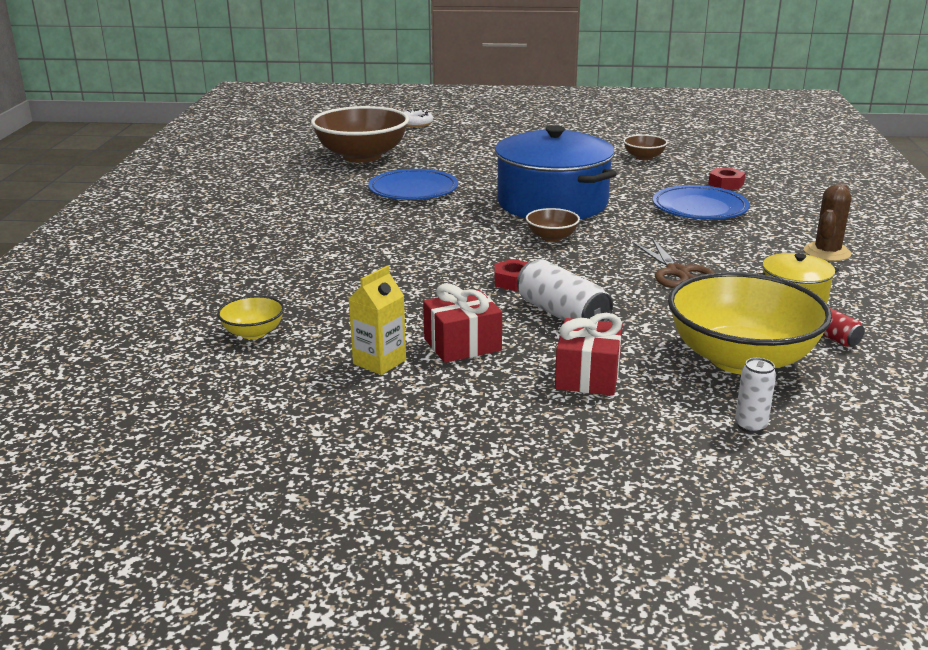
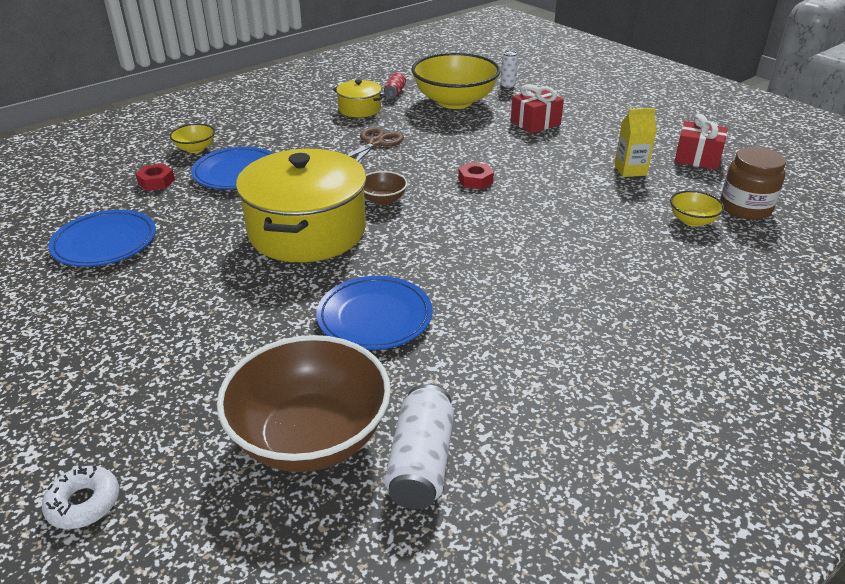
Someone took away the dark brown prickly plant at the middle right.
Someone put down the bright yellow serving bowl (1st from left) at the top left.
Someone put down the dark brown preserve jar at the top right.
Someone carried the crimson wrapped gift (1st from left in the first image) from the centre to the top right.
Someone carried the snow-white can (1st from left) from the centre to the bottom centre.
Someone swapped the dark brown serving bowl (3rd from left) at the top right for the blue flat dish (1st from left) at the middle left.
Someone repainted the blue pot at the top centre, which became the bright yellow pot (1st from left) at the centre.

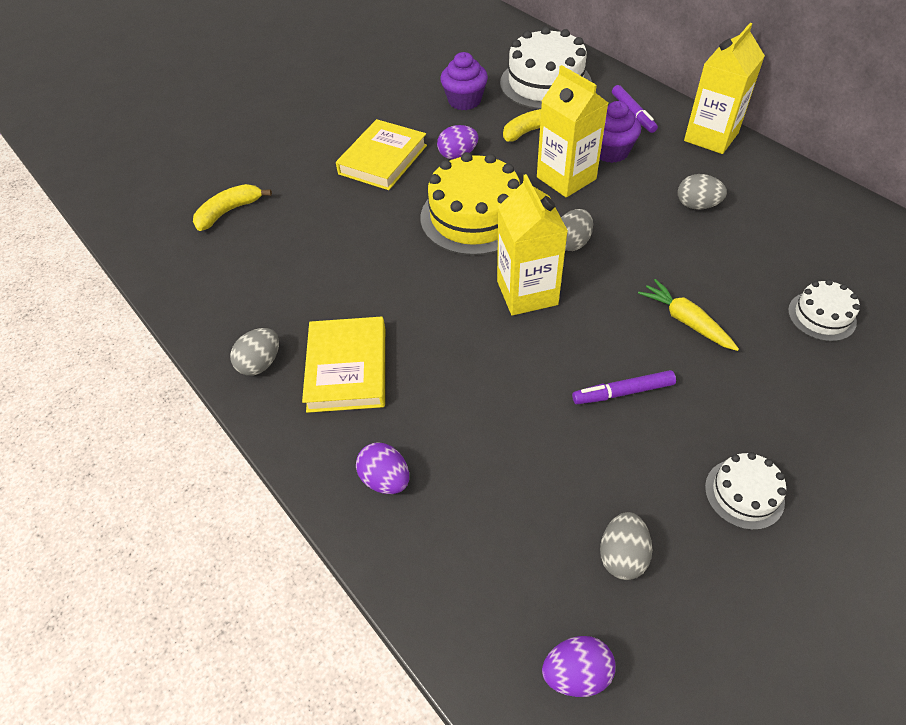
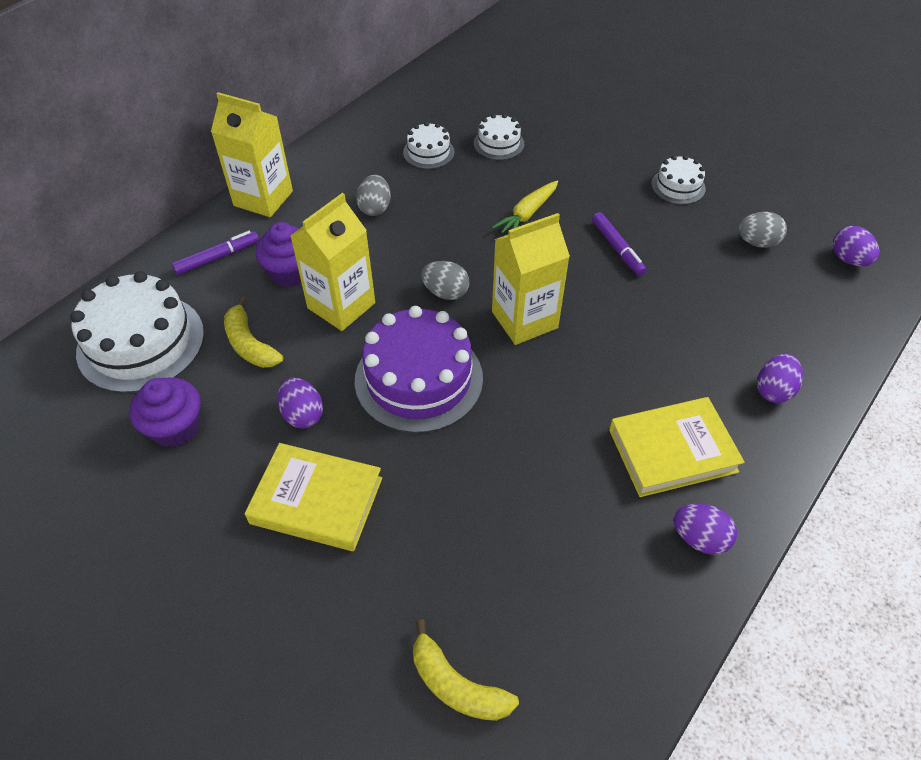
Someone put down the snow-white layer cake (2nd from left) at the top centre.
Someone repainted the ash-grey toy egg (1st from left) at the middle left, which became the violet toy egg (2nd from left) at the bottom right.
Someone repainted the bright yellow layer cake at the top centre, which became the violet layer cake at the centre.

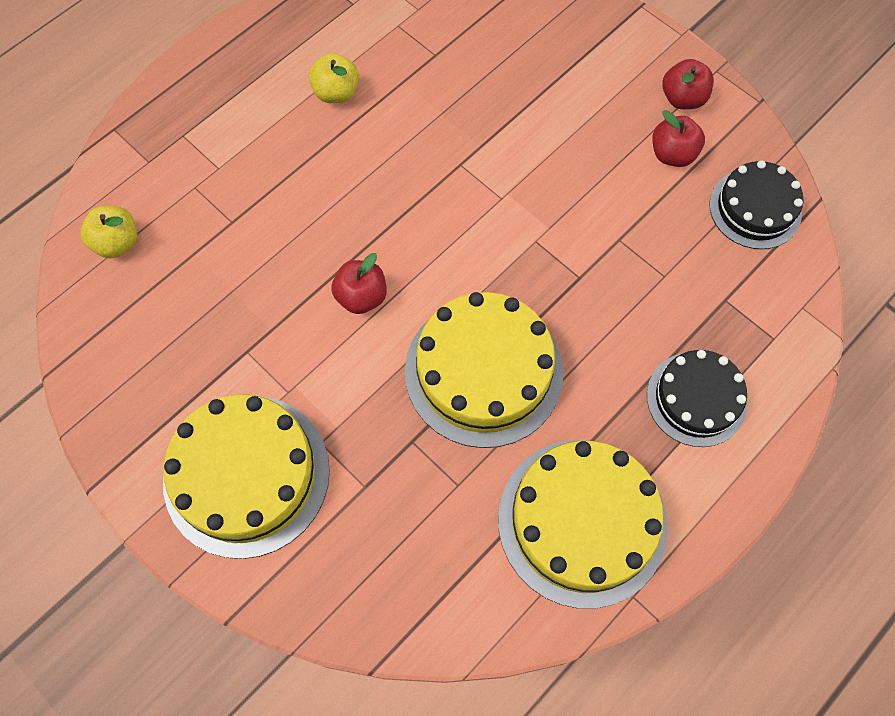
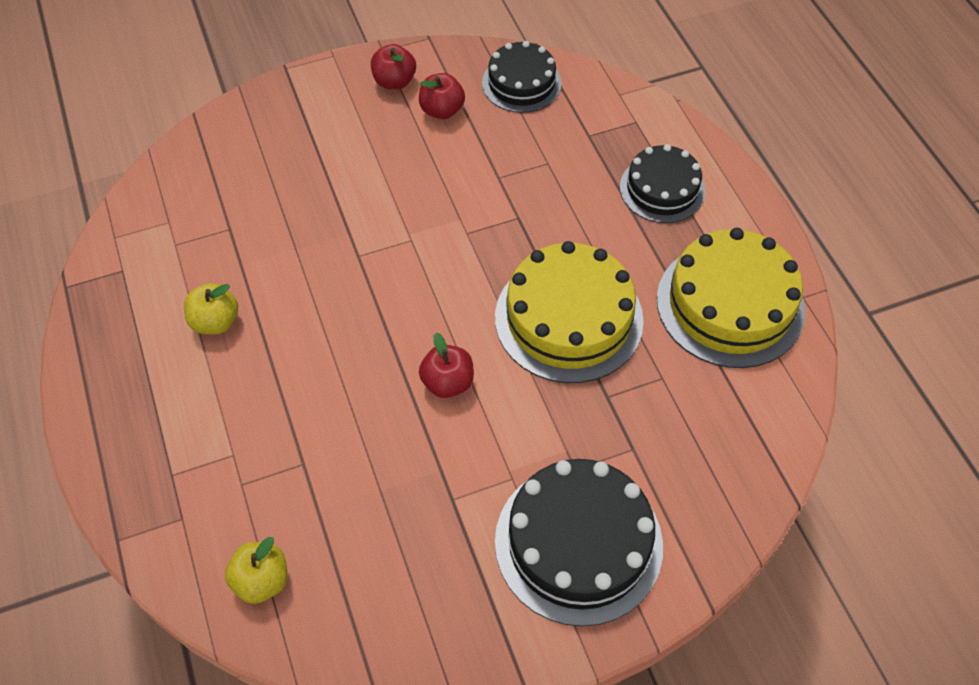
Someone repainted the bright yellow layer cake (1st from left) at the middle left, which became the black layer cake (2nd from left) at the bottom centre.

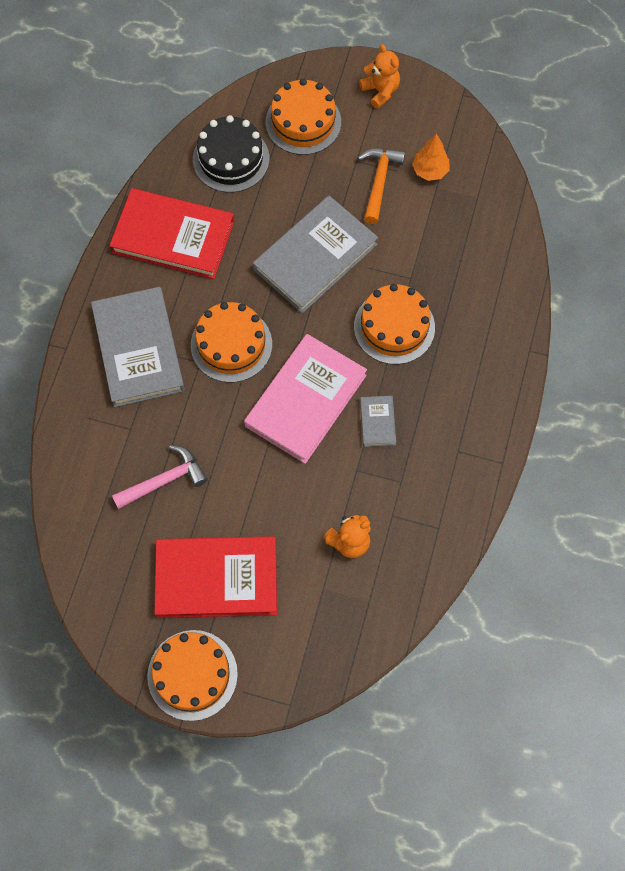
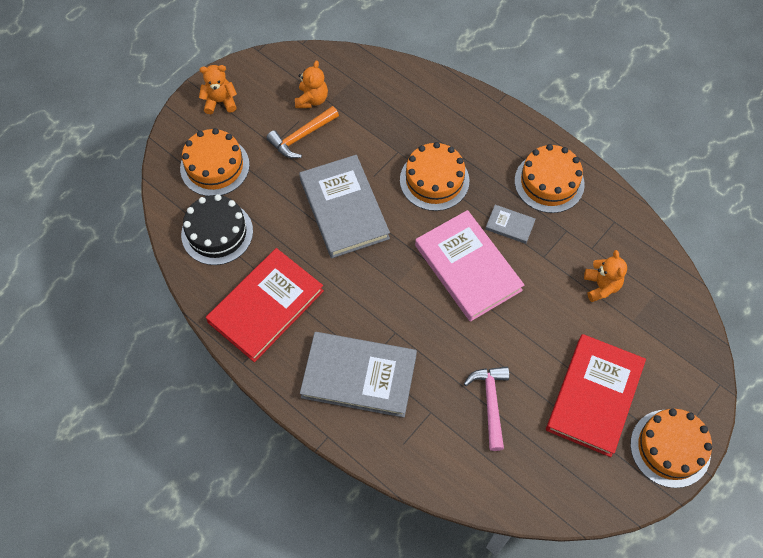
Someone carried the orange-coloured layer cake (2nd from left in the first image) from the centre to the top right.
Someone swapped the orange-coloured fir tree at the top right for the orange-coloured stuffed bear (2nd from left) at the top centre.
Someone rotated the orange-coloured carpenter's hammer at the top centre by 75 degrees counterclockwise.

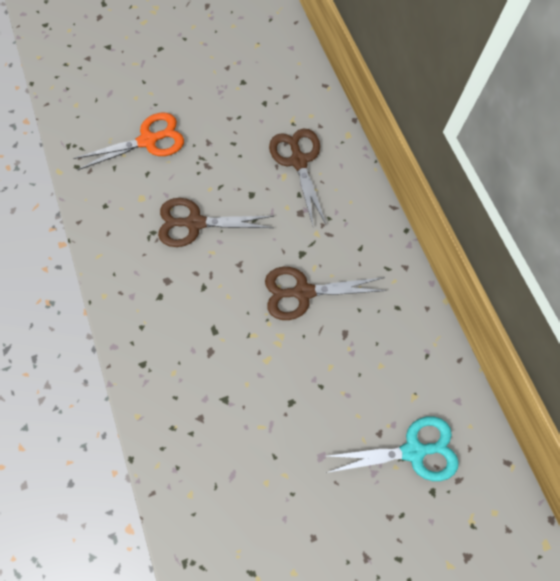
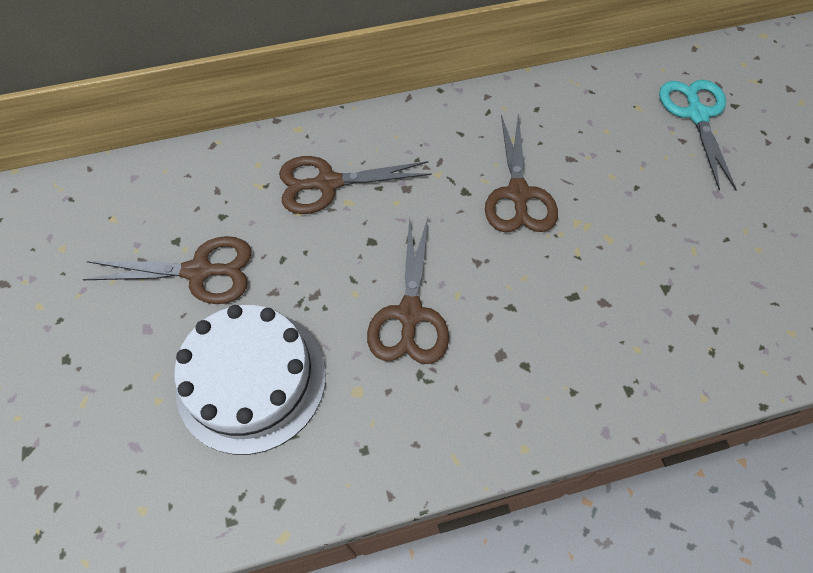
Someone put down the dark brown pair of scissors (1st from left) at the middle left.
Someone swapped the orange-coloured pair of scissors at the top left for the snow-white layer cake at the middle left.

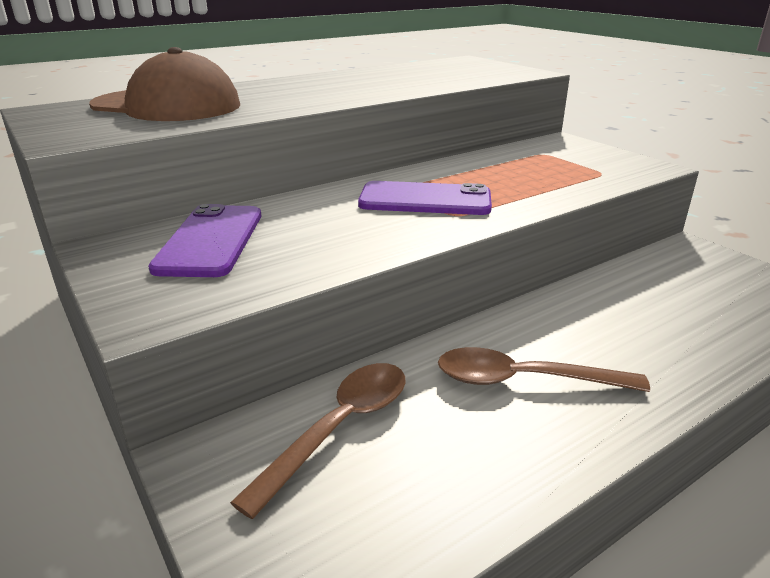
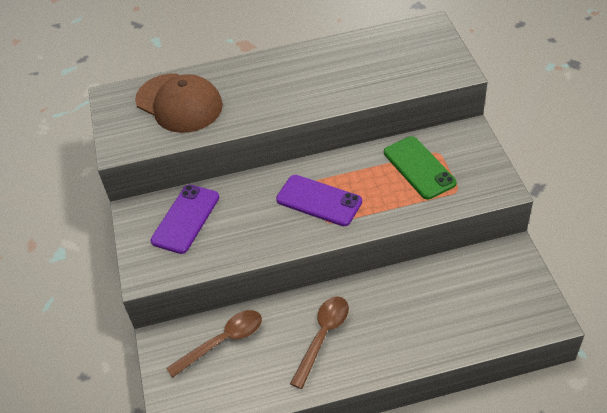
Someone put down the emerald smartphone at the middle right.
Someone rotated the dark brown teaspoon (2nd from left) at the middle right by 90 degrees clockwise.

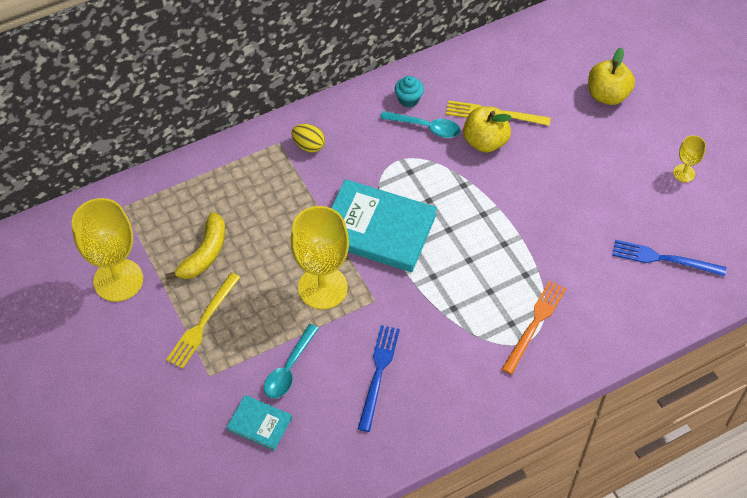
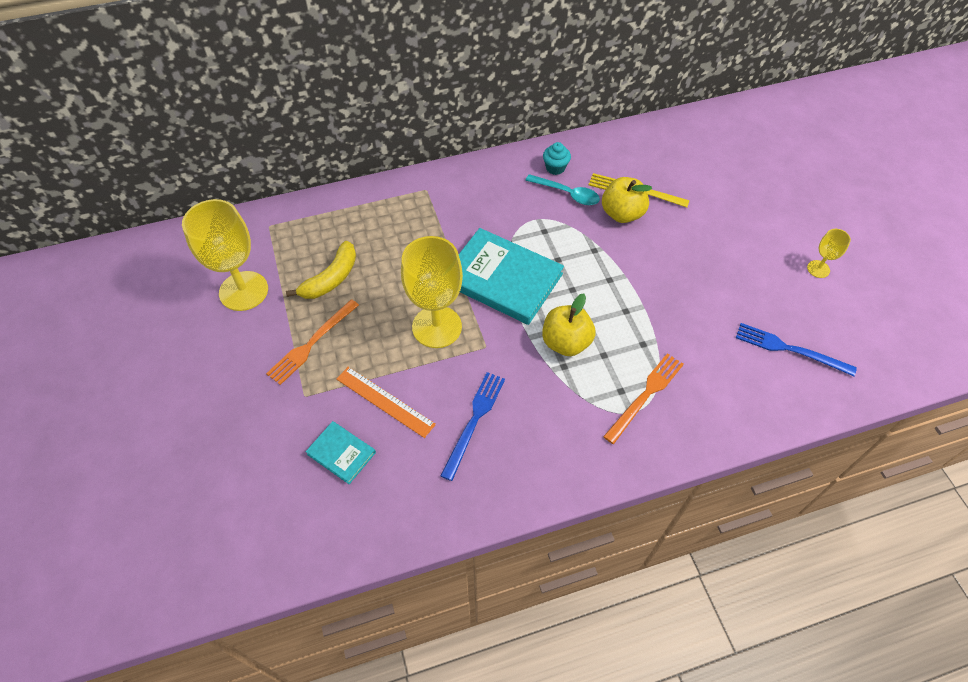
Someone took away the bright yellow toy egg at the top centre.
Someone carried the bright yellow apple (2nd from left in the first image) from the top right to the centre.
Someone swapped the teal teaspoon (1st from left) at the bottom centre for the orange-coloured ruler at the centre.
Someone repainted the bright yellow dinner fork (1st from left) at the middle left, which became the orange-coloured dinner fork (1st from left) at the middle left.

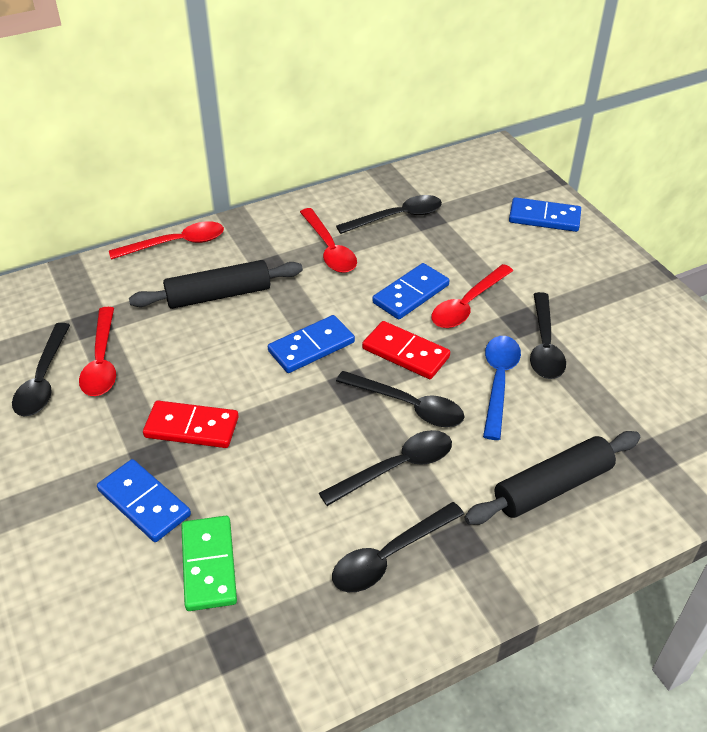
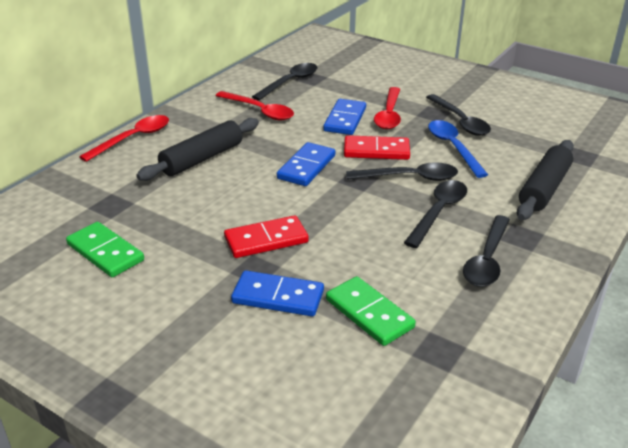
Someone took away the crimson teaspoon (1st from left) at the middle left.
Someone took away the blue domino (4th from left) at the top right.
Someone swapped the black teaspoon (1st from left) at the middle left for the emerald domino (1st from left) at the middle left.

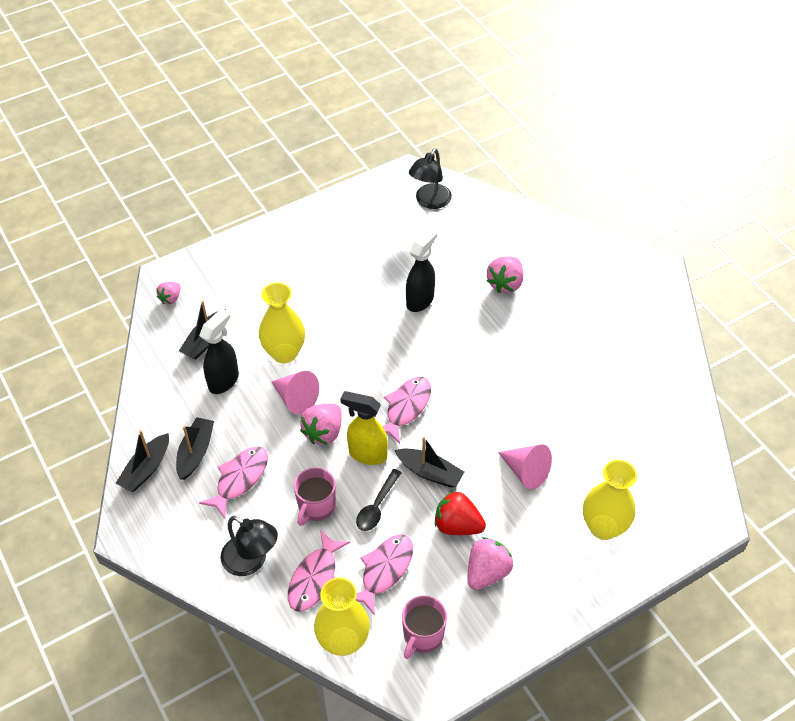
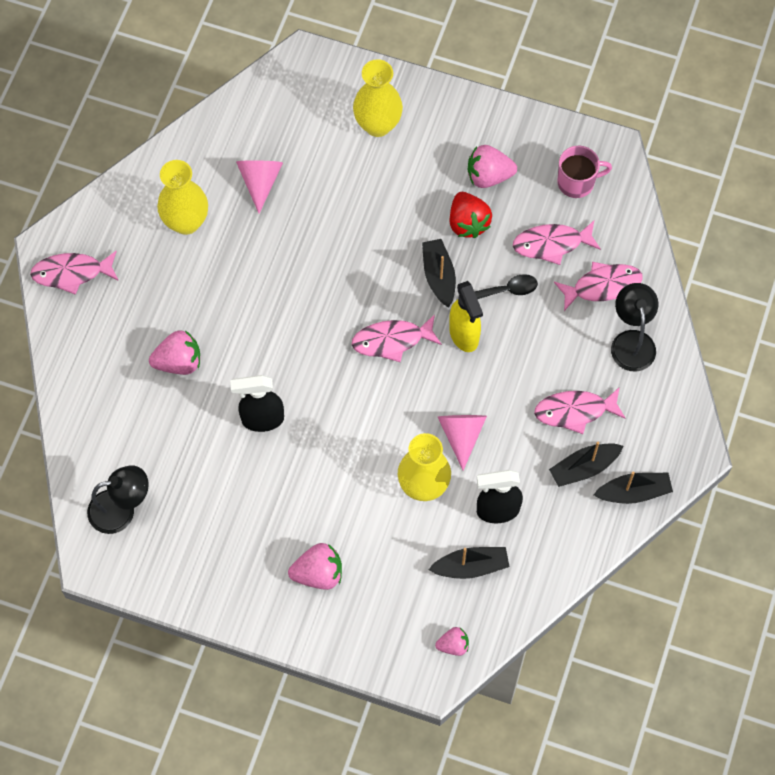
Someone took away the rose-pink tea mug (1st from left) at the bottom centre.
Someone put down the rose-pink toy fish (1st from left) at the middle left.
Someone carried the rose-pink strawberry (2nd from left) from the centre to the bottom centre.
Someone carried the bright yellow flower vase (2nd from left in the first image) from the bottom centre to the top left.
Someone carried the rose-pink cone (2nd from left in the first image) from the centre to the top centre.

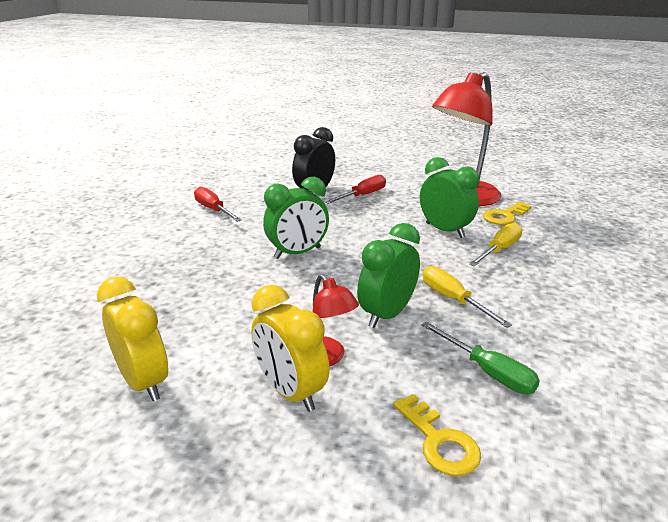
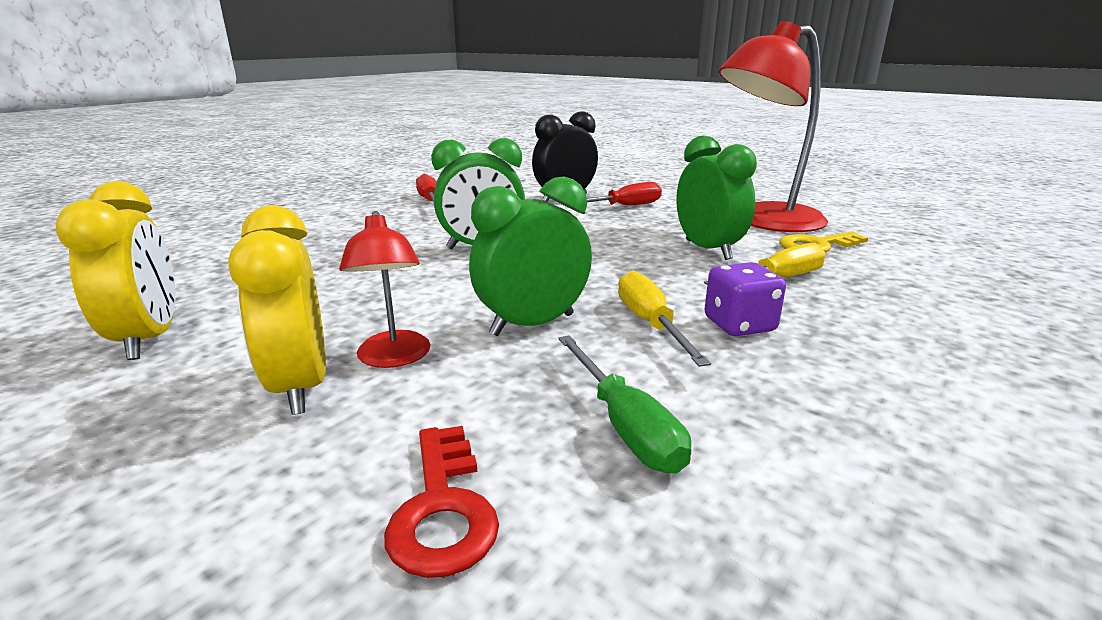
Someone put down the violet dice at the middle right.
Someone repainted the bright yellow latchkey (1st from left) at the bottom centre, which became the crimson latchkey at the bottom centre.

